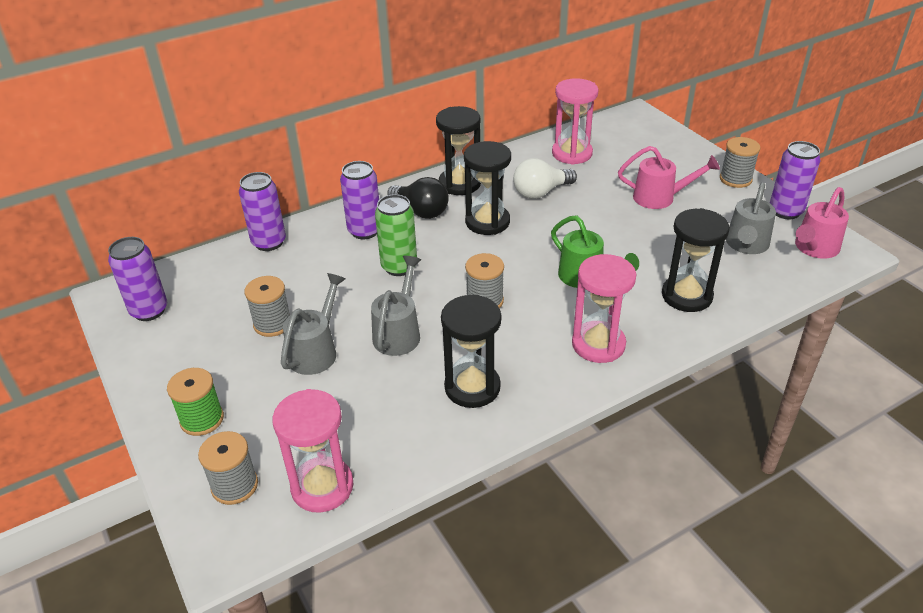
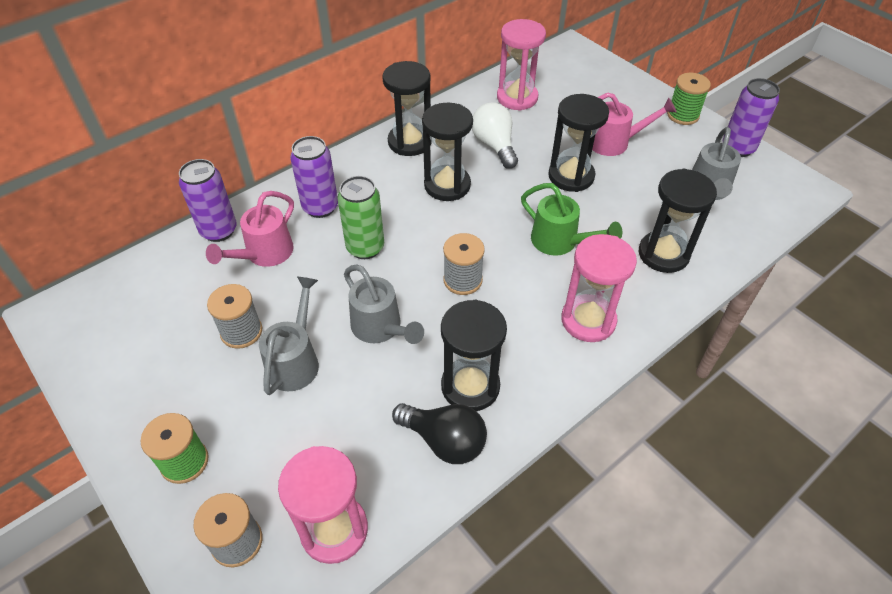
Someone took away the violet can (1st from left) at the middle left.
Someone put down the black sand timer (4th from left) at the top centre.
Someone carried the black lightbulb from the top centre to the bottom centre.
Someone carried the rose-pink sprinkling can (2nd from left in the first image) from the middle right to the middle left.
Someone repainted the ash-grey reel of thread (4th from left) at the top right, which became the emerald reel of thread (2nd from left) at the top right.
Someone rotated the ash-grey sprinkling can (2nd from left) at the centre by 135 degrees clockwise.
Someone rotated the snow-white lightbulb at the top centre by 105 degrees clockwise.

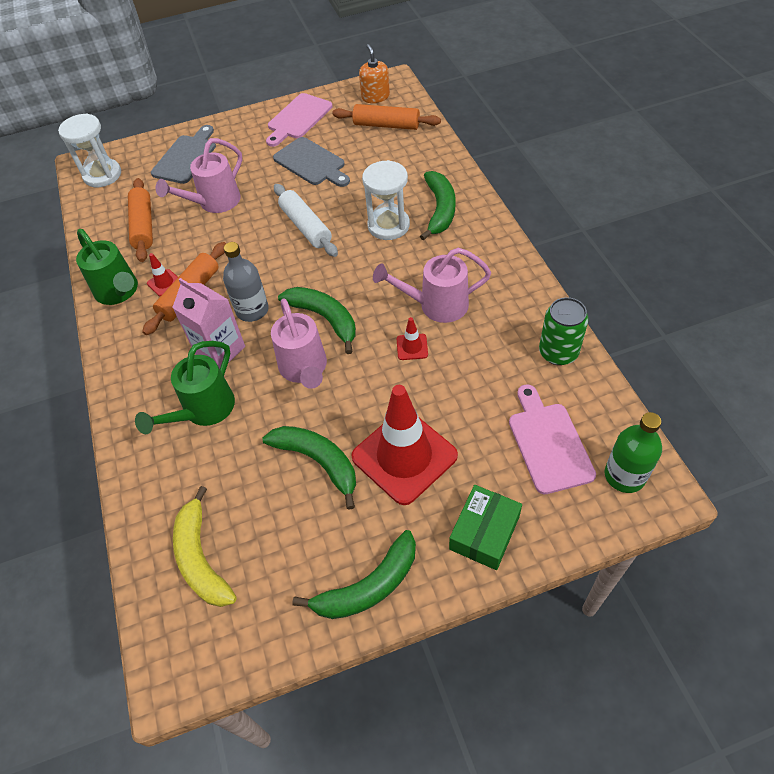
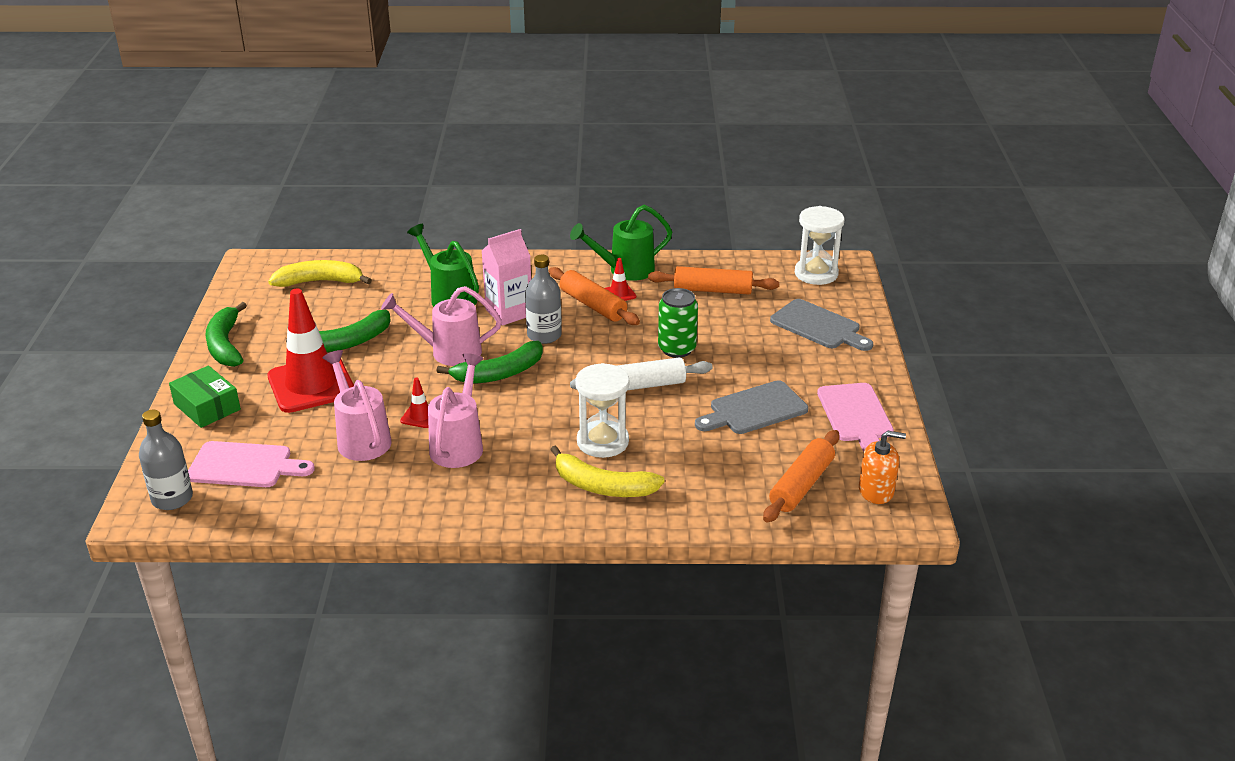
Someone carried the rose-pink sprinkling can (1st from left) from the top left to the middle left.
Someone carried the emerald can from the middle right to the centre.
Someone repainted the emerald toy banana (4th from left) at the top centre, which became the bright yellow toy banana (2nd from left) at the centre.
Someone repainted the emerald flask at the middle right, which became the ash-grey flask (1st from left) at the middle left.
Someone rotated the rose-pink chopping board (1st from left in the first image) at the top centre by 150 degrees counterclockwise.

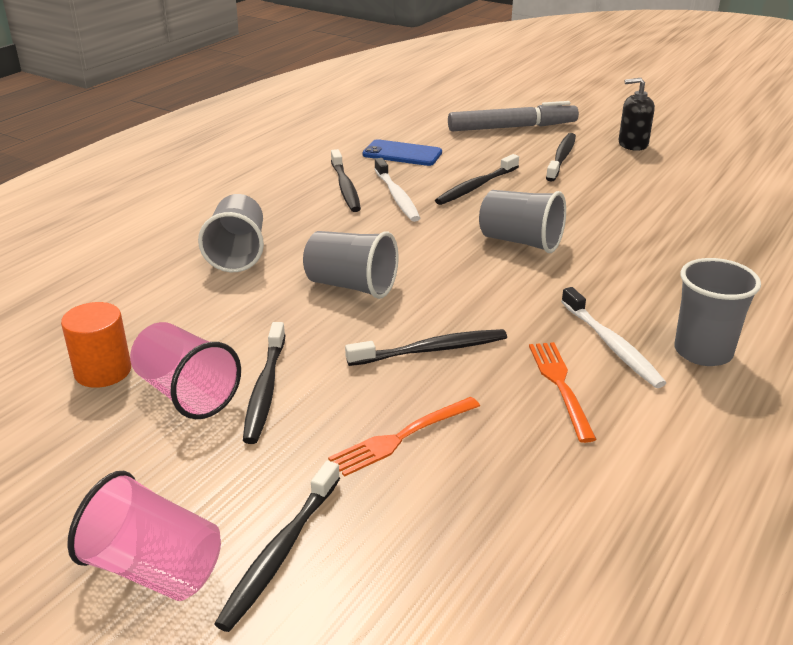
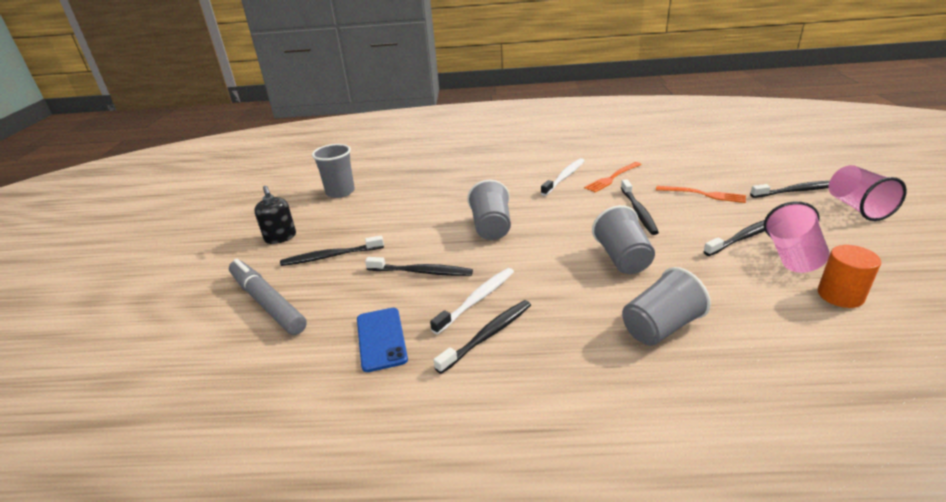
Someone carried the ash-grey cup (4th from left in the first image) from the middle right to the centre.
Someone rotated the black tooth brush (4th from left) at the centre by 135 degrees counterclockwise.

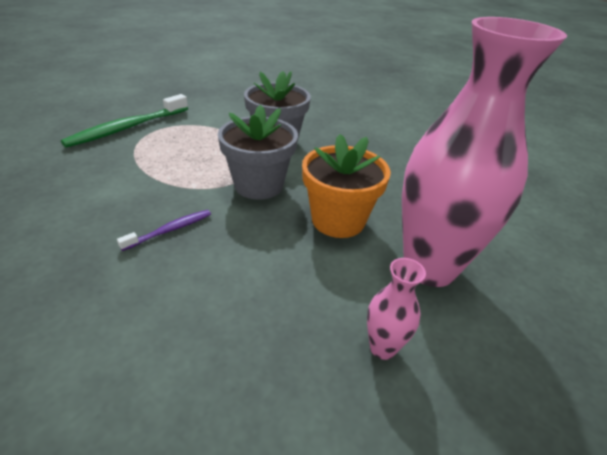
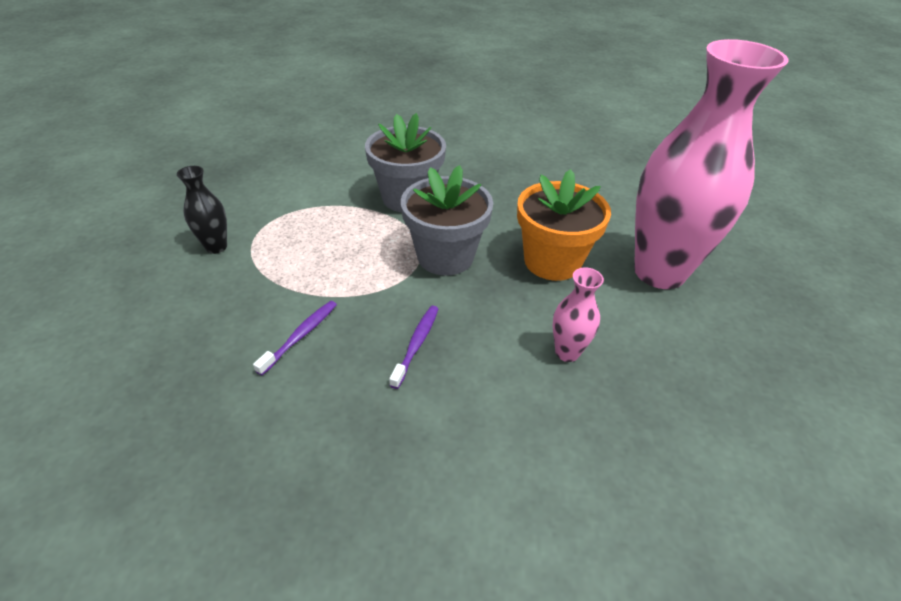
Someone put down the violet tooth brush (1st from left) at the middle left.
Someone carried the rose-pink flower vase (1st from left) from the bottom centre to the centre.
Someone swapped the emerald tooth brush at the top left for the black flower vase at the middle left.

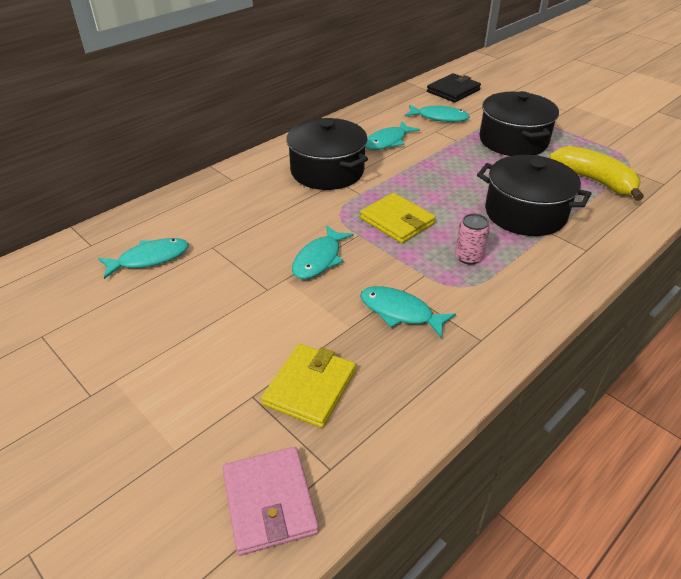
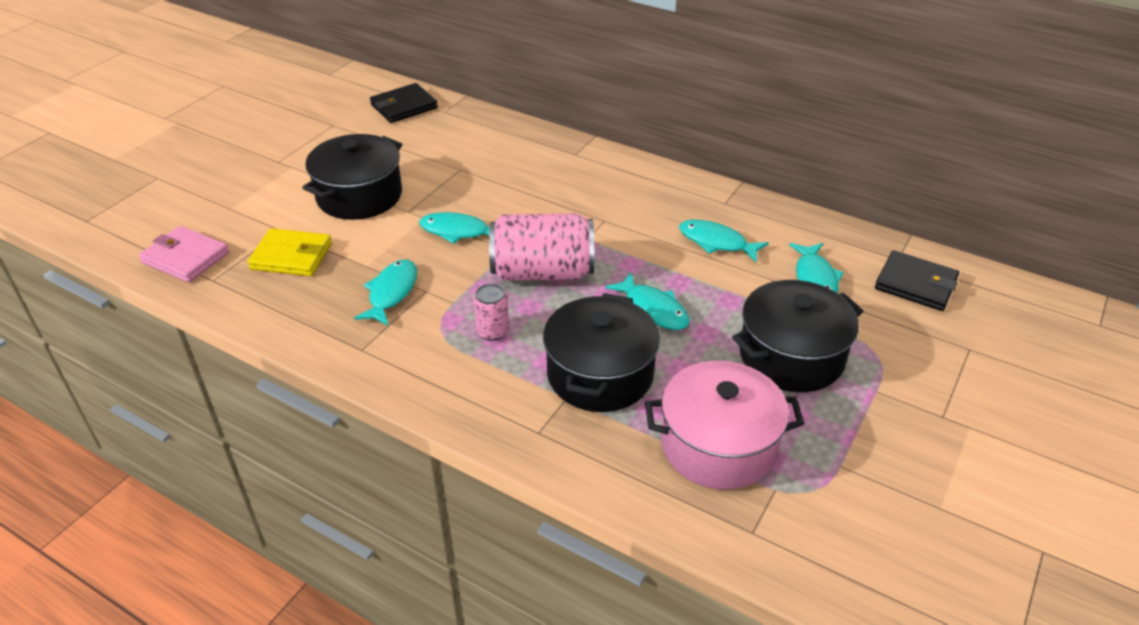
Someone put down the black billfold (1st from left) at the top centre.
Someone carried the teal toy fish (1st from left in the first image) from the middle left to the centre.
Someone carried the black pot (1st from left) from the top centre to the top left.
Someone swapped the bright yellow billfold (2nd from left) at the centre for the rose-pink can (2nd from left) at the centre.
Someone swapped the bright yellow toy banana at the top right for the rose-pink pot at the bottom centre.
Someone rotated the rose-pink billfold at the bottom centre by 60 degrees clockwise.

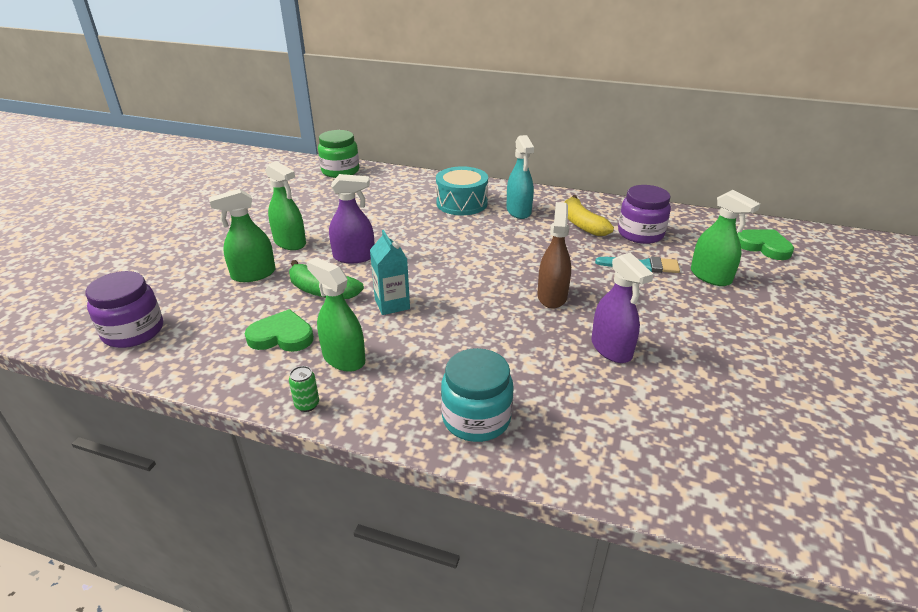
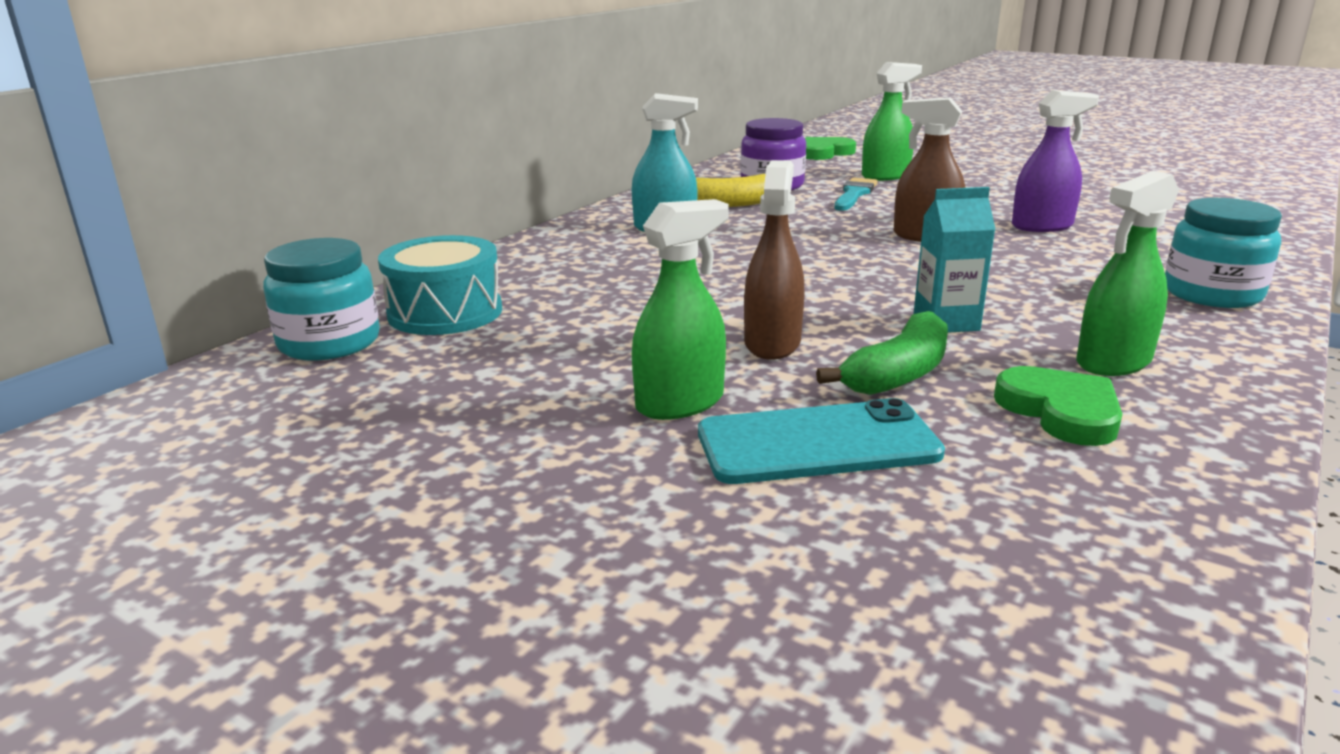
Someone took away the violet preserve jar (1st from left) at the middle left.
Someone took away the emerald can at the middle left.
Someone carried the teal snare drum from the top centre to the middle left.
Someone swapped the emerald sprayer (1st from left) at the middle left for the teal smartphone at the centre.
Someone repainted the emerald preserve jar at the top centre, which became the teal preserve jar (1st from left) at the middle left.
Someone repainted the violet sprayer (1st from left) at the centre, which became the dark brown sprayer (1st from left) at the centre.
Someone rotated the emerald heart shape (1st from left in the first image) at the middle left by 135 degrees clockwise.

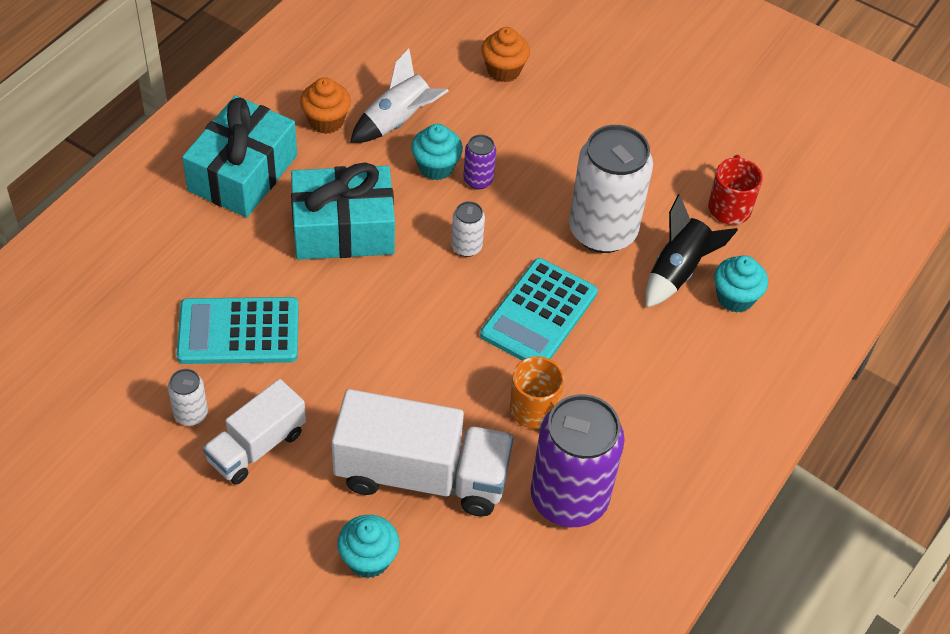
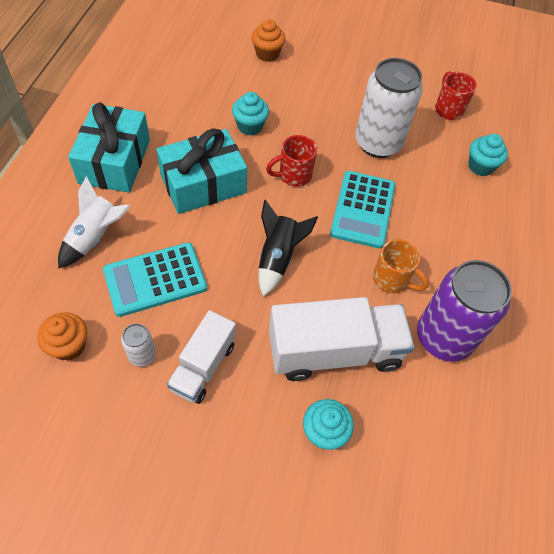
Someone took away the violet can (1st from left) at the top centre.
Someone carried the orange-coloured fairy cake (1st from left) from the top centre to the middle left.
Someone carried the snow-white toy rocket from the top centre to the middle left.
Someone carried the black toy rocket from the middle right to the centre.
Someone swapped the snow-white can (2nd from left) at the centre for the crimson tea mug (1st from left) at the top centre.

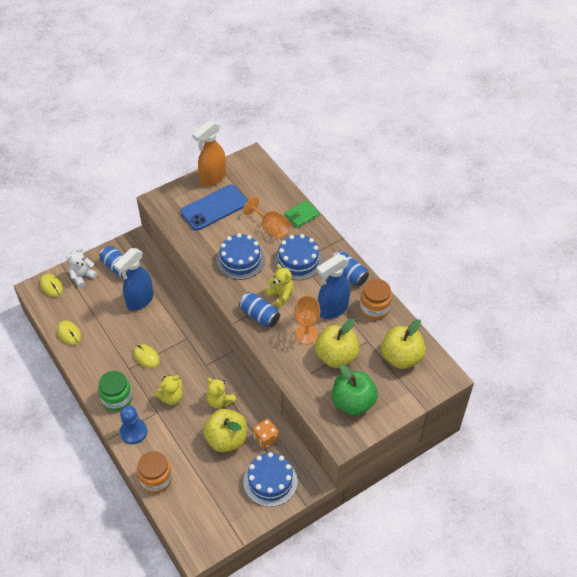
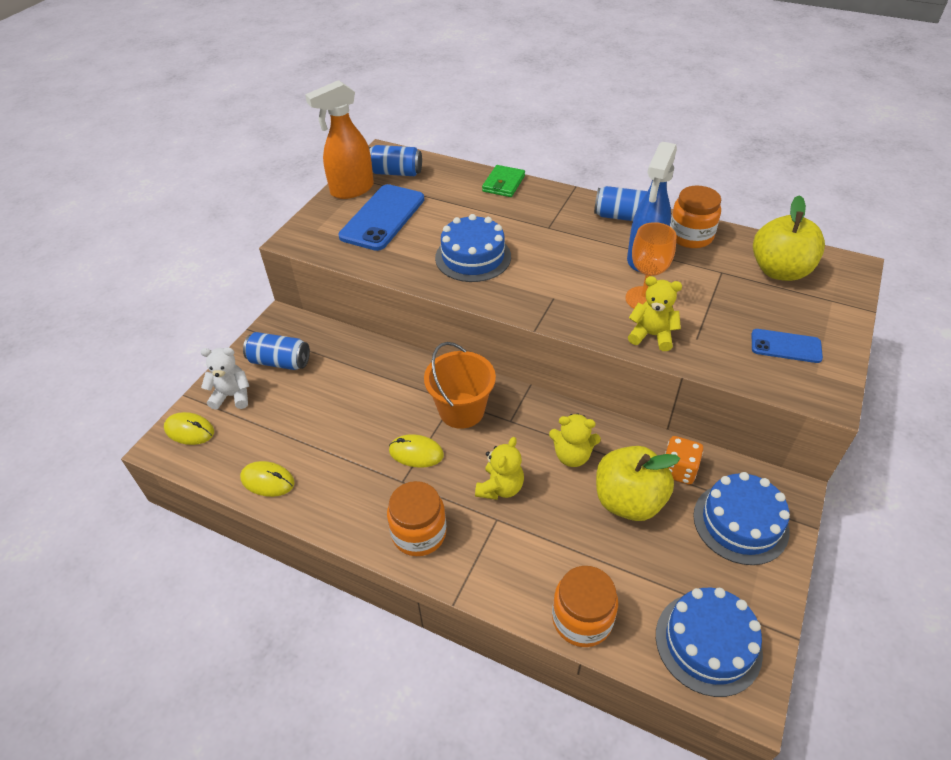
Someone took away the blue sprayer (1st from left) at the middle left.
Someone took away the blue pawn at the bottom left.
Someone took away the orange-coloured wine glass (1st from left) at the centre.
Someone took away the bright yellow apple (2nd from left) at the centre.
Someone put down the orange-coloured pail at the centre.
Someone carried the blue can (2nd from left) from the centre to the top centre.
Someone carried the bright yellow stuffed bear (3rd from left) from the centre to the middle right.
Someone carried the blue layer cake (3rd from left in the first image) from the centre to the bottom right.
Someone swapped the emerald apple at the bottom centre for the blue smartphone (2nd from left) at the middle right.
Someone repainted the emerald preserve jar at the bottom left, which became the orange-coloured preserve jar (1st from left) at the bottom centre.
Someone rotated the snow-white stuffed bear at the middle left by 75 degrees clockwise.
Someone rotated the orange-coloured sprayer at the top centre by 45 degrees clockwise.

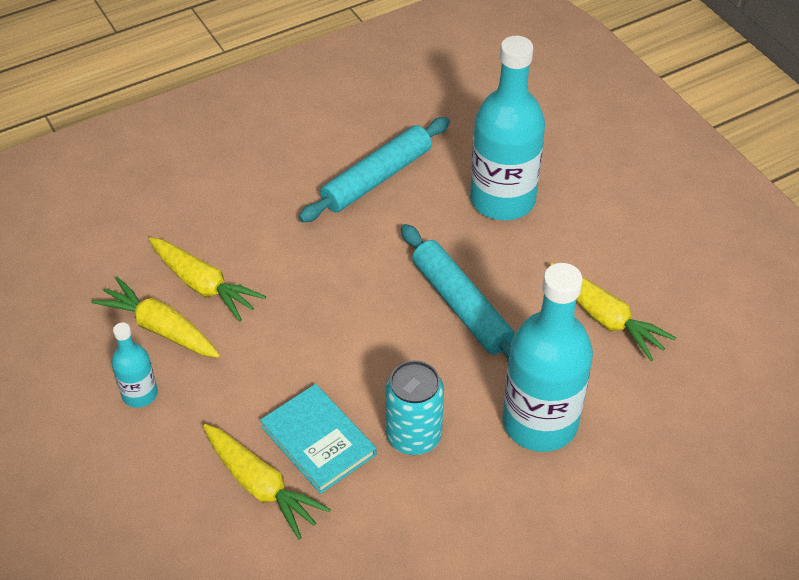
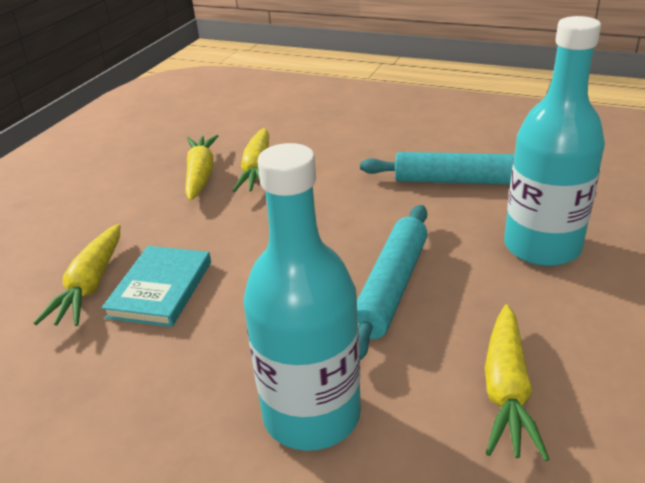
Someone took away the teal flask (1st from left) at the middle left.
Someone took away the teal can at the bottom centre.

